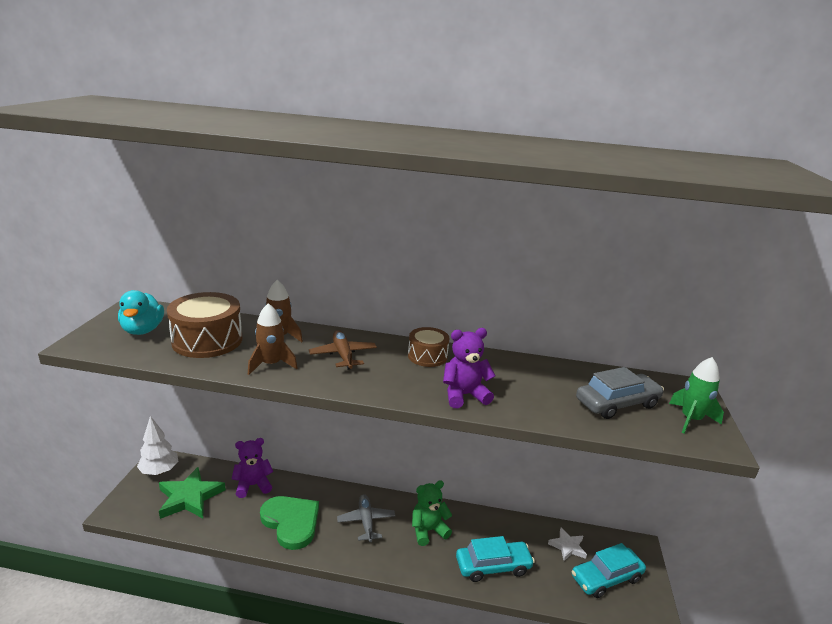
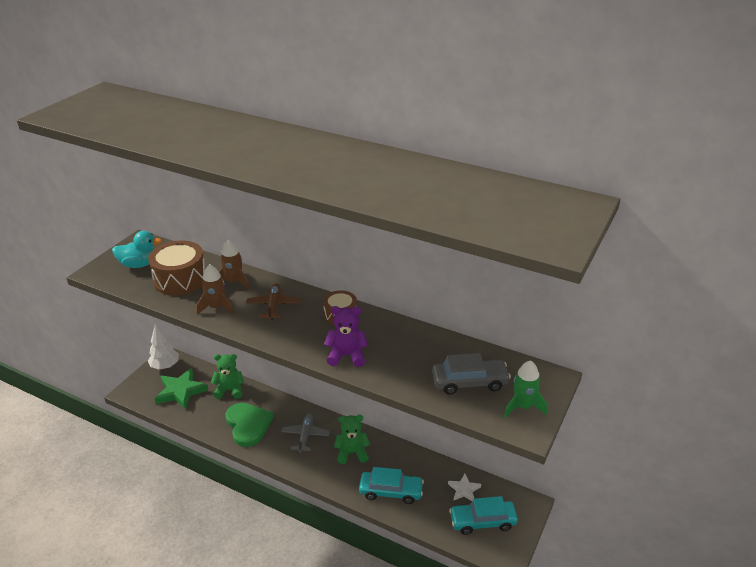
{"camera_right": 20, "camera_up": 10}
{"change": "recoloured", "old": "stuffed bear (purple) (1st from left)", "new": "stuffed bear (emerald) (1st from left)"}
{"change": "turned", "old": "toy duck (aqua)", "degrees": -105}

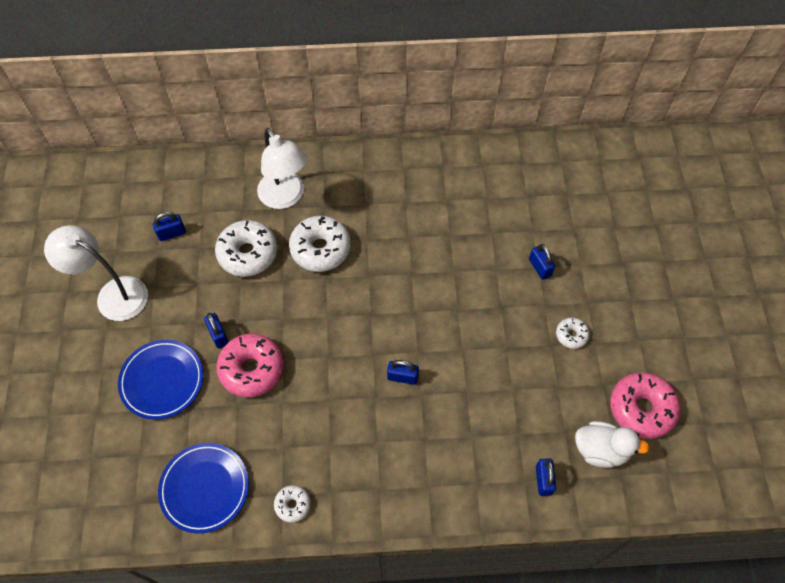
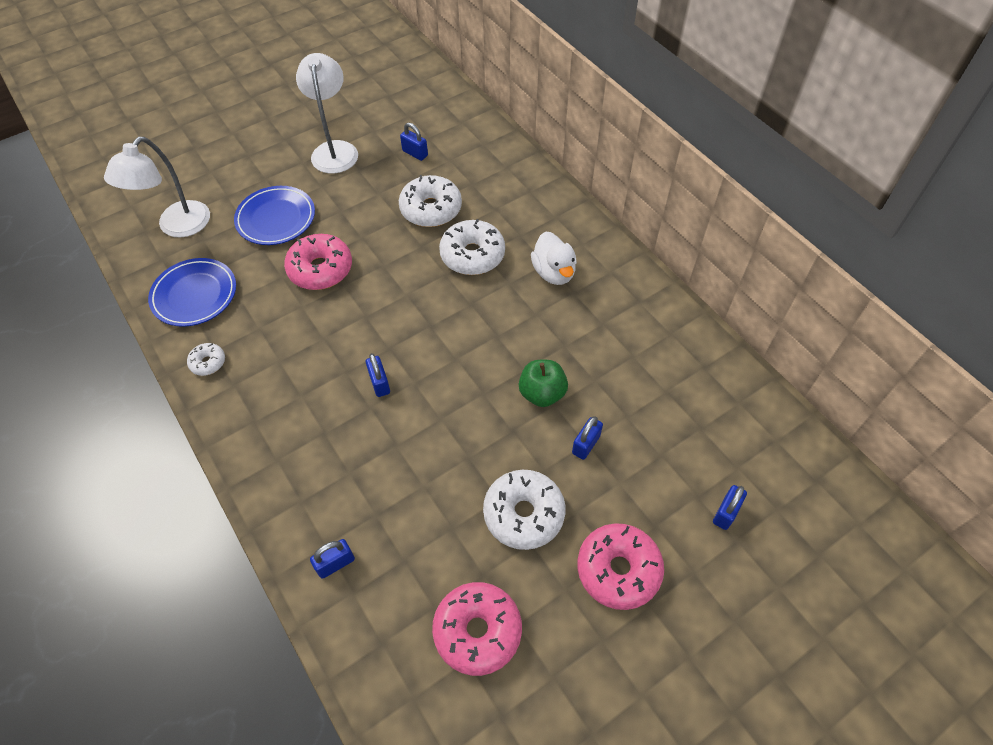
{"camera_right": 60, "camera_up": -5}
{"change": "added", "new": "apple (emerald)"}
{"change": "added", "new": "doughnut (rose-pink) (3rd from left)"}
{"change": "moved", "old": "lock (royal blue) (2nd from left in the first image)", "new": "lock (royal blue) (5th from left)"}
{"change": "moved", "old": "reading lamp (pure white) (2nd from left in the first image)", "new": "reading lamp (pure white) (1st from left)"}
{"change": "moved", "old": "toy duck (pure white)"}
{"change": "resized", "old": "doughnut (pure white) (4th from left)", "factor": 1.96}

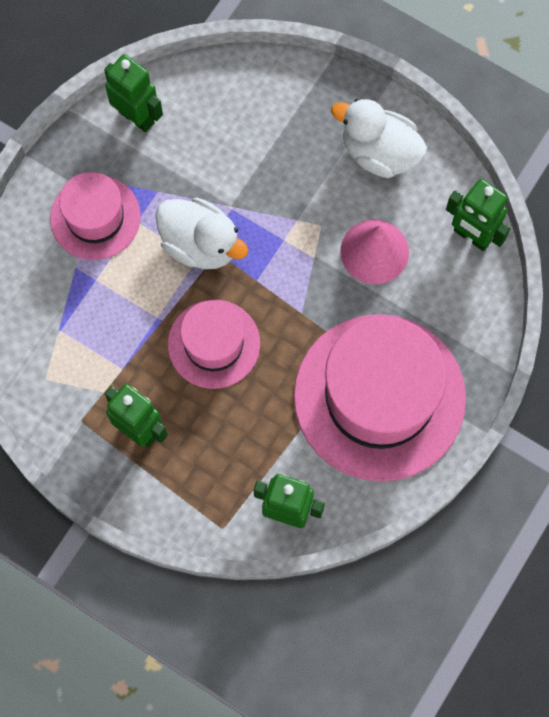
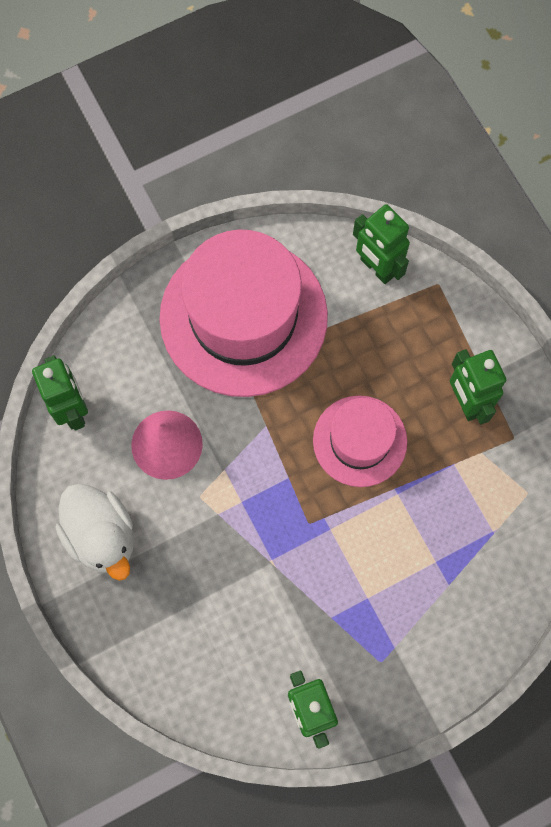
{"camera_right": -150, "camera_up": 0}
{"change": "removed", "old": "hat (rose-pink) (1st from left)"}
{"change": "removed", "old": "toy duck (pure white) (1st from left)"}

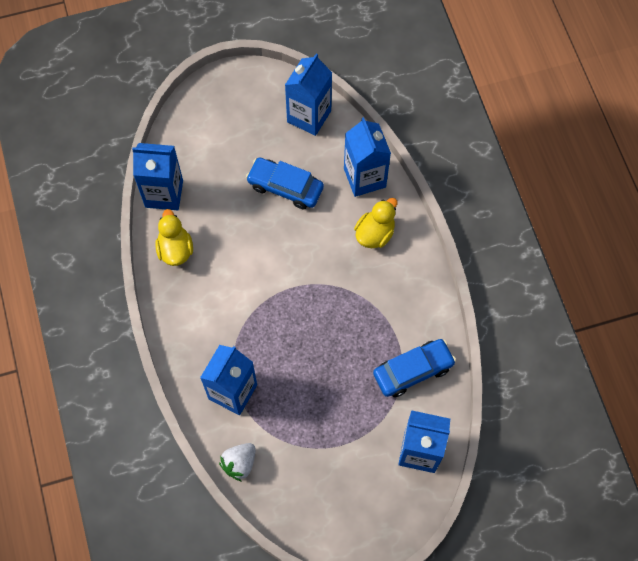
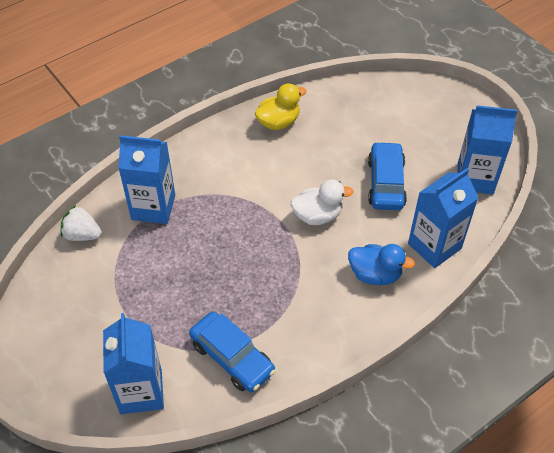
{"camera_right": 70, "camera_up": -15}
{"change": "removed", "old": "milk carton (royal blue) (1st from left)"}
{"change": "added", "new": "toy duck (pure white)"}
{"change": "recoloured", "old": "toy duck (golden) (2nd from left)", "new": "toy duck (royal blue)"}

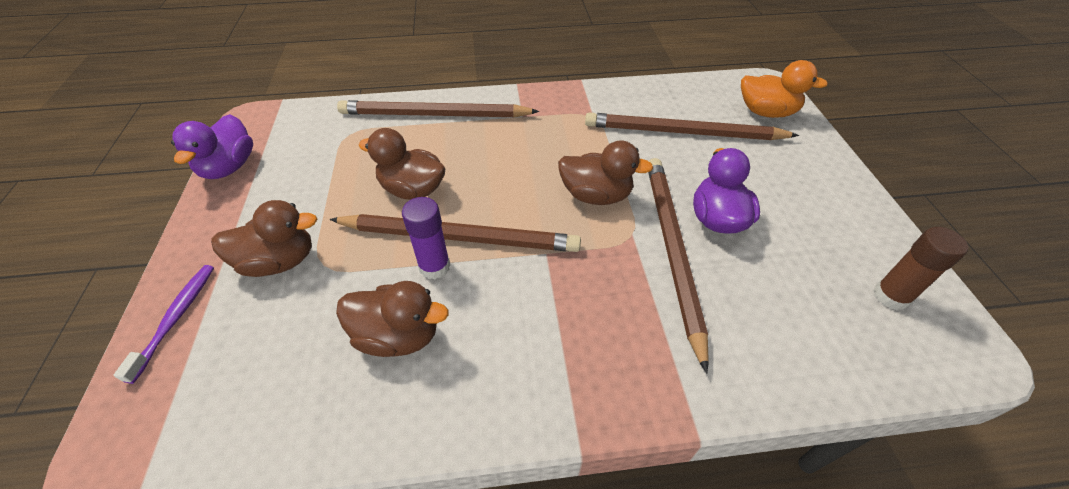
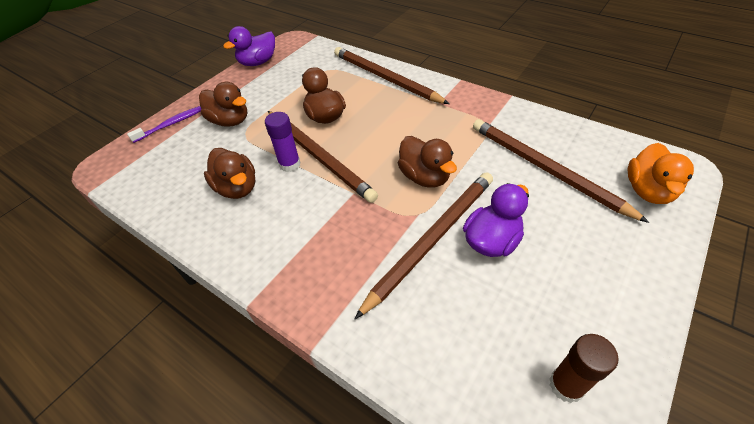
{"camera_right": 45, "camera_up": 0}
{"change": "turned", "old": "toy duck (bright orange)", "degrees": 45}

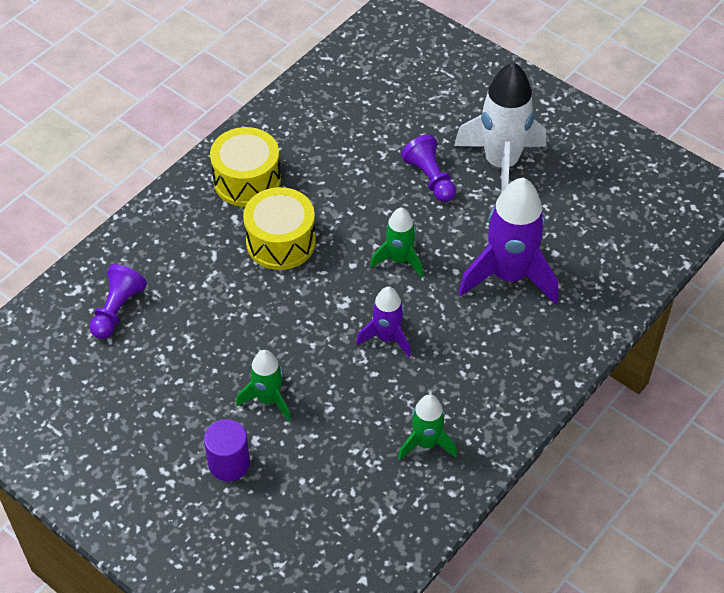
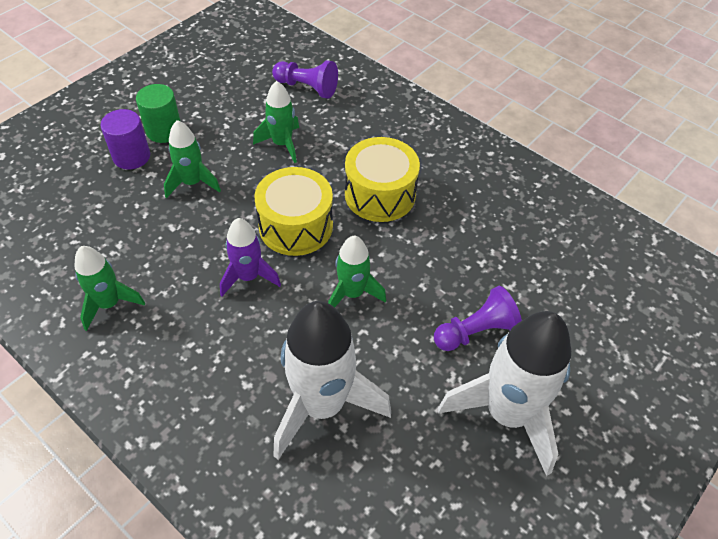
{"camera_right": 90, "camera_up": 0}
{"change": "added", "new": "cylinder shape (emerald)"}
{"change": "added", "new": "rocket (emerald) (3rd from left)"}
{"change": "moved", "old": "toy drum (golden) (1st from left)"}
{"change": "recoloured", "old": "rocket (purple) (2nd from left)", "new": "rocket (pure white) (1st from left)"}

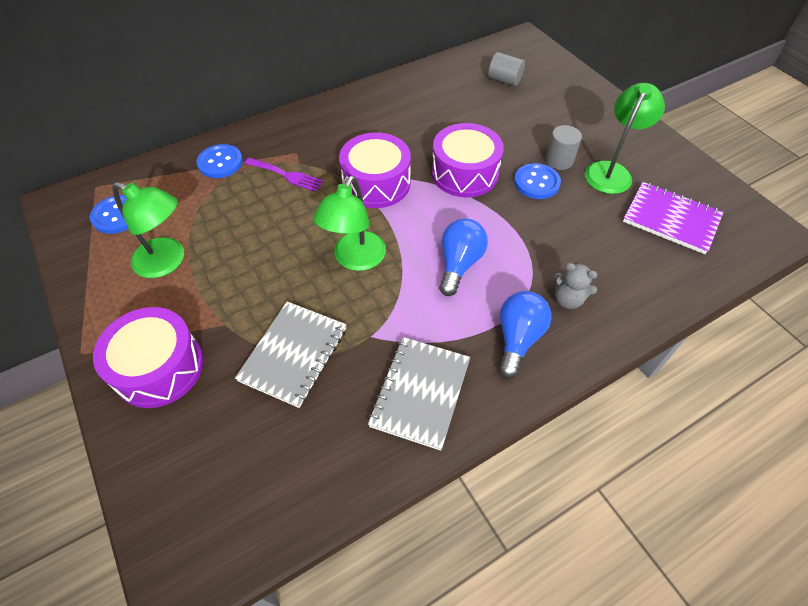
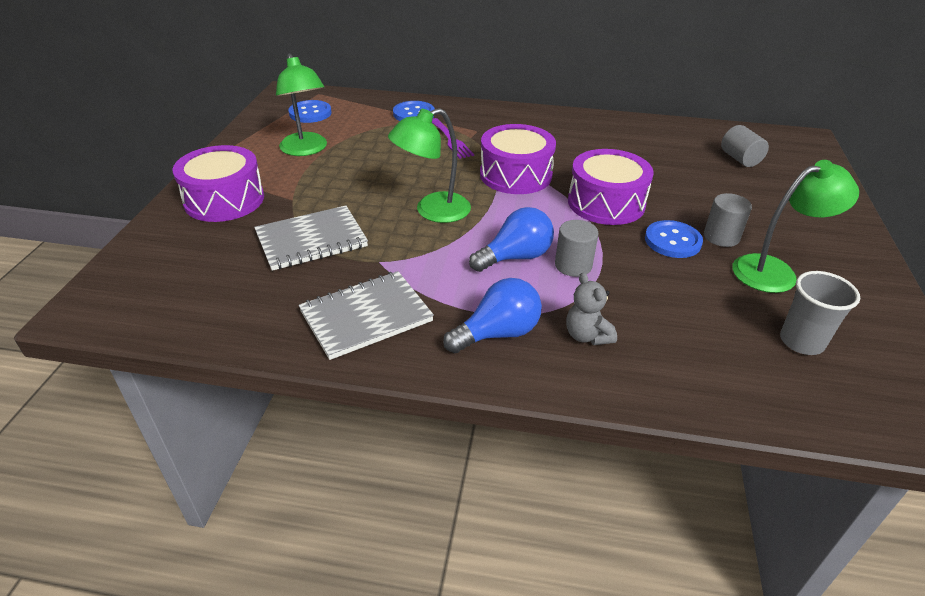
{"camera_right": 40, "camera_up": -15}
{"change": "added", "new": "cylinder shape (gray) (1st from left)"}
{"change": "replaced", "old": "exercise book (purple)", "new": "beaker (gray)"}

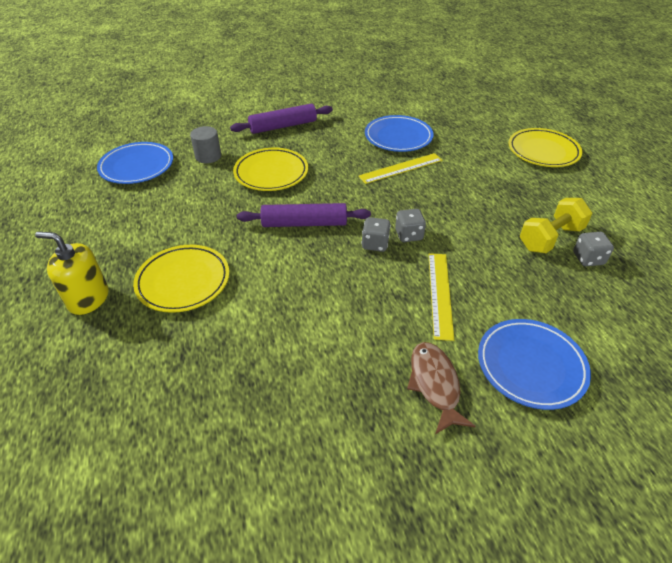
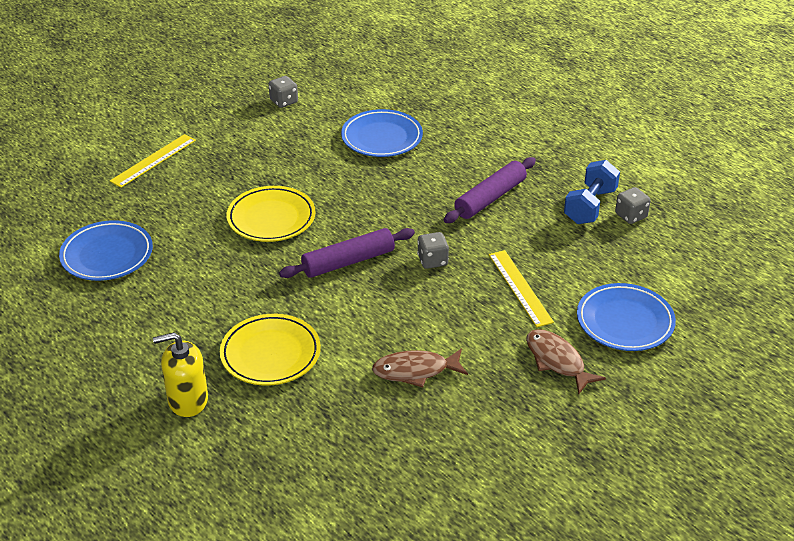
{"camera_right": -25, "camera_up": -5}
{"change": "removed", "old": "cylinder shape (gray)"}
{"change": "removed", "old": "flat dish (golden) (3rd from left)"}
{"change": "added", "new": "fish (russet) (1st from left)"}
{"change": "moved", "old": "rolling pin (purple) (1st from left in the first image)", "new": "rolling pin (purple) (2nd from left)"}
{"change": "moved", "old": "ruler (golden) (1st from left)"}
{"change": "moved", "old": "game die (gray) (2nd from left in the first image)", "new": "game die (gray) (1st from left)"}
{"change": "recoloured", "old": "dumbbell (golden)", "new": "dumbbell (royal blue)"}

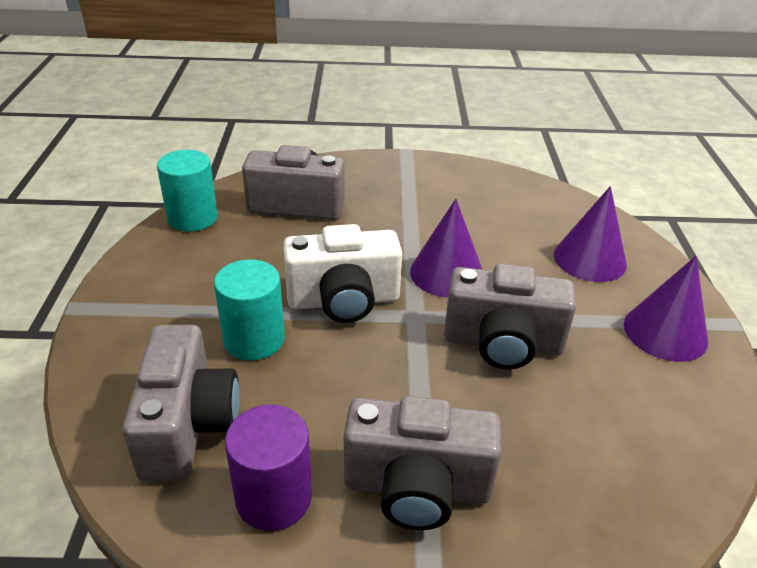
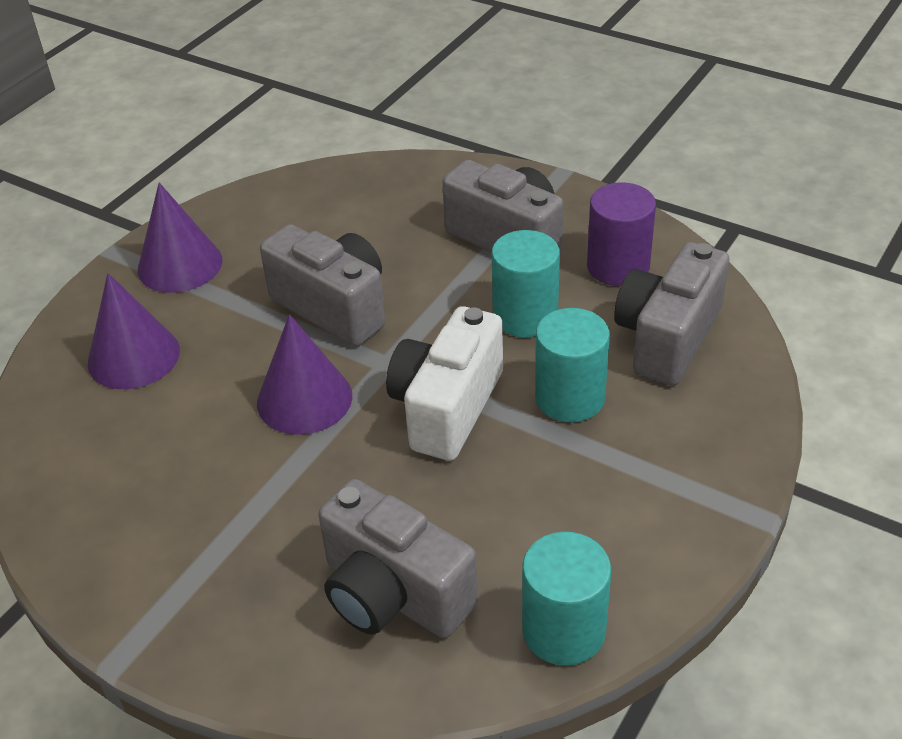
{"camera_right": -145, "camera_up": 5}
{"change": "added", "new": "cylinder shape (aqua) (1st from left)"}
{"change": "turned", "old": "compact camera (pure white)", "degrees": -90}

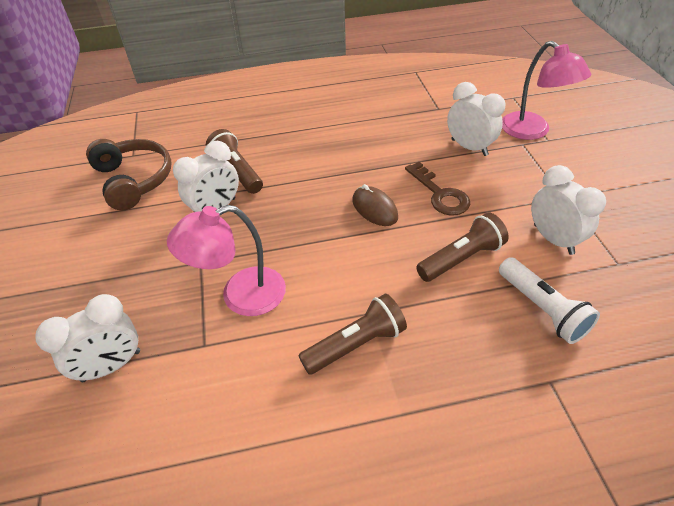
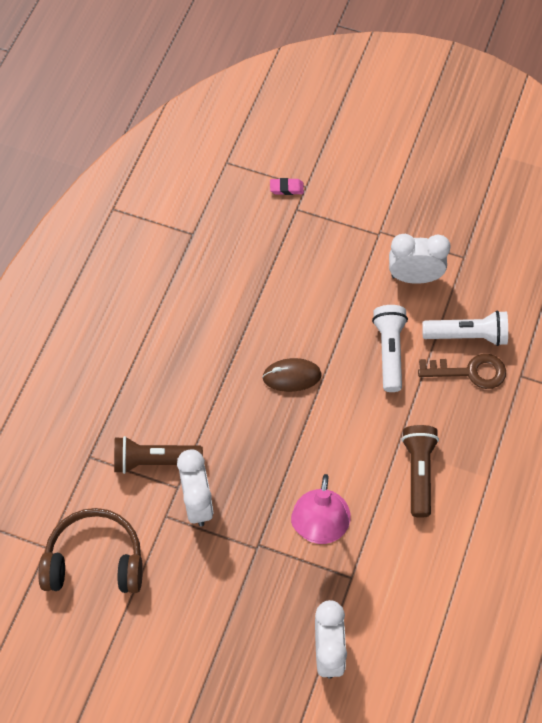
{"camera_right": -60, "camera_up": 15}
{"change": "removed", "old": "bedside clock (pure white) (3rd from left)"}
{"change": "moved", "old": "latchkey (russet)"}
{"change": "replaced", "old": "reading lamp (rose-pink) (2nd from left)", "new": "eraser (rose-pink)"}
{"change": "recoloured", "old": "pocket torch (russet) (3rd from left)", "new": "pocket torch (pure white) (1st from left)"}

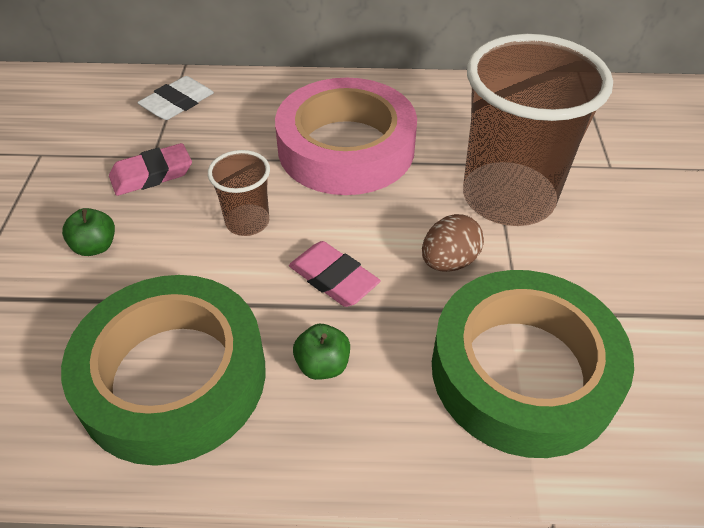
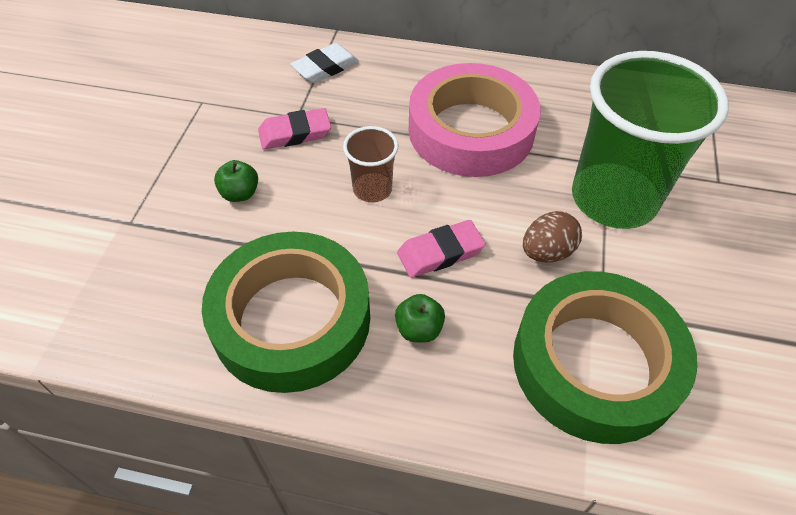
{"camera_right": 10, "camera_up": 5}
{"change": "recoloured", "old": "beaker (russet) (2nd from left)", "new": "beaker (emerald)"}
{"change": "turned", "old": "eraser (rose-pink) (2nd from left)", "degrees": -75}

